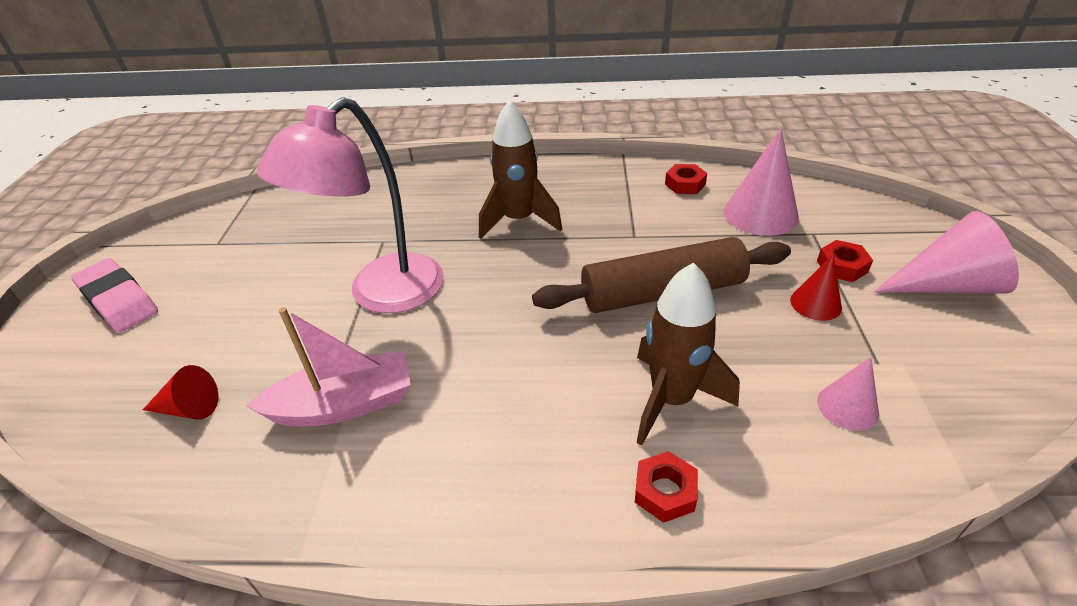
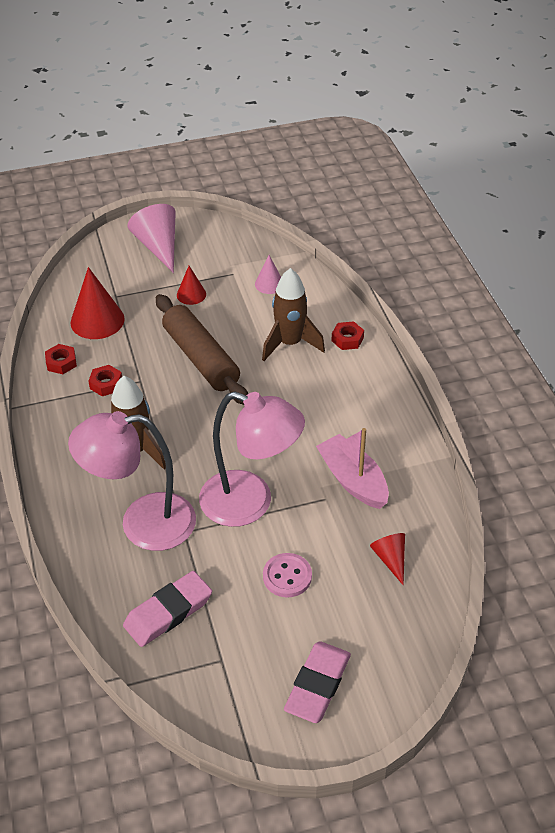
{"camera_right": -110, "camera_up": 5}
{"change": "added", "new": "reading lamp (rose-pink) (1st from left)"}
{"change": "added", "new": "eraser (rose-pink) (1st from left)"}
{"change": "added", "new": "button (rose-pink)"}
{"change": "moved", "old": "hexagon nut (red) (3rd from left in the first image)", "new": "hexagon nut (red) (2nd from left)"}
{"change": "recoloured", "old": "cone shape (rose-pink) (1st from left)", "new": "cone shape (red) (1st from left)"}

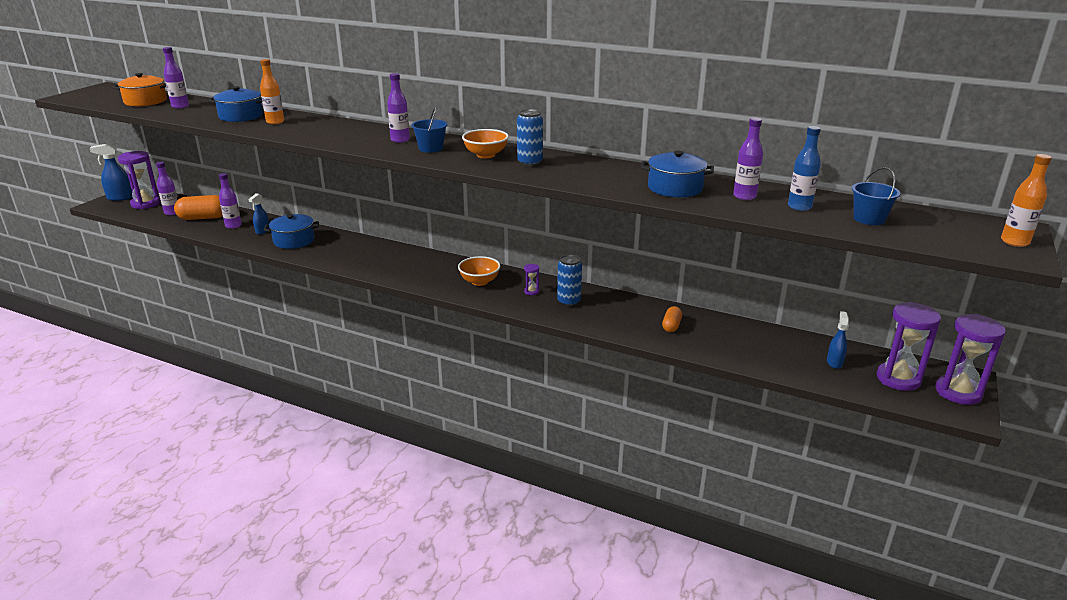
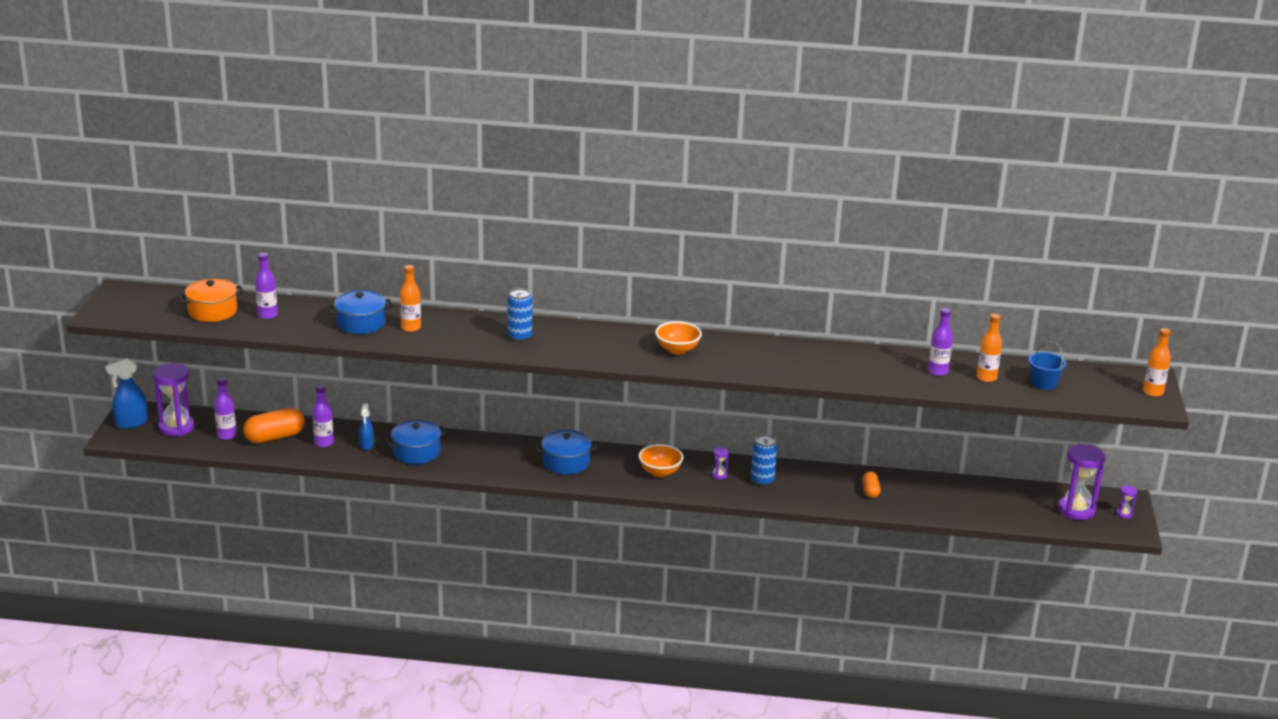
{"camera_right": -20, "camera_up": 0}
{"change": "removed", "old": "bottle (purple) (4th from left)"}
{"change": "removed", "old": "pail (royal blue) (1st from left)"}
{"change": "removed", "old": "spray bottle (royal blue) (3rd from left)"}
{"change": "moved", "old": "soda can (royal blue) (1st from left)"}
{"change": "moved", "old": "pot (royal blue) (3rd from left)"}
{"change": "recoloured", "old": "bottle (royal blue)", "new": "bottle (bright orange) (2nd from left)"}
{"change": "resized", "old": "sandglass (purple) (4th from left)", "factor": 0.44}

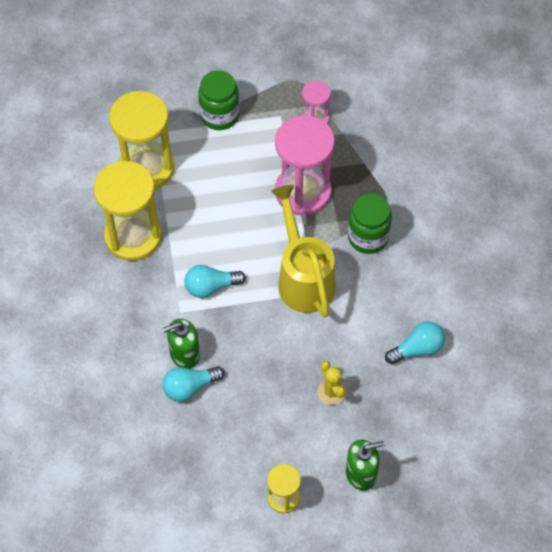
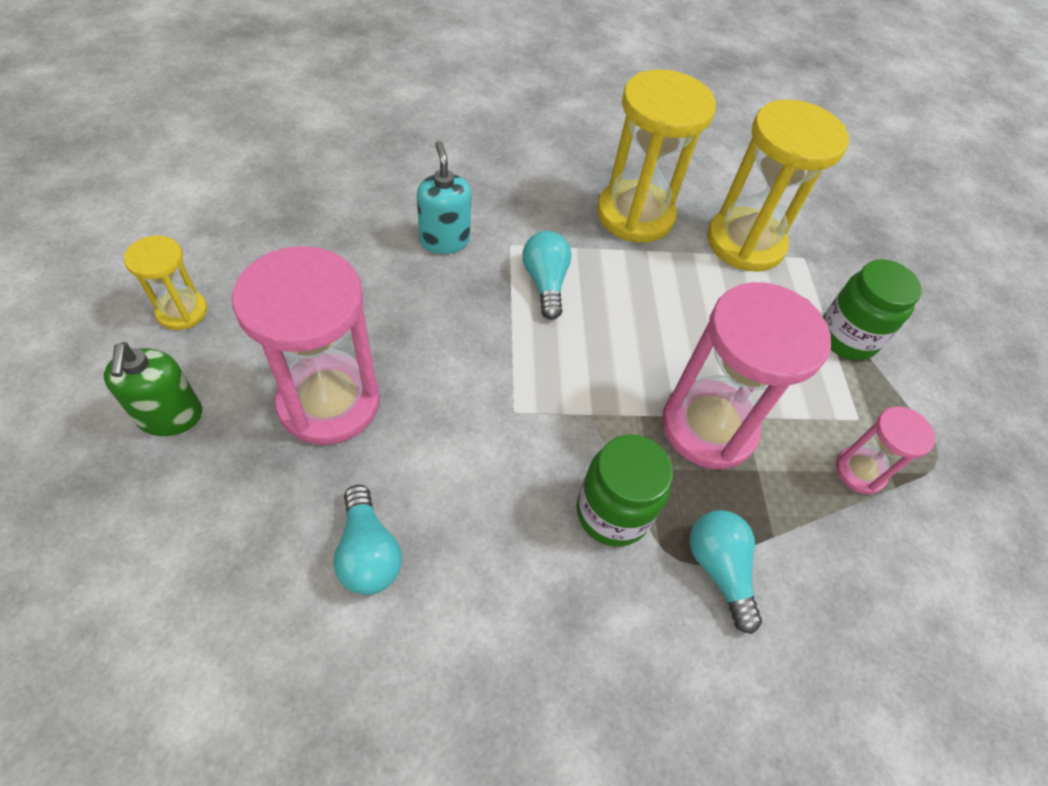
{"camera_right": 90, "camera_up": -5}
{"change": "removed", "old": "watering can (golden)"}
{"change": "moved", "old": "bulb (aqua) (1st from left in the first image)", "new": "bulb (aqua) (3rd from left)"}
{"change": "replaced", "old": "saguaro cactus (golden)", "new": "sandglass (rose-pink) (1st from left)"}
{"change": "recoloured", "old": "soap pump (emerald) (1st from left)", "new": "soap pump (aqua)"}

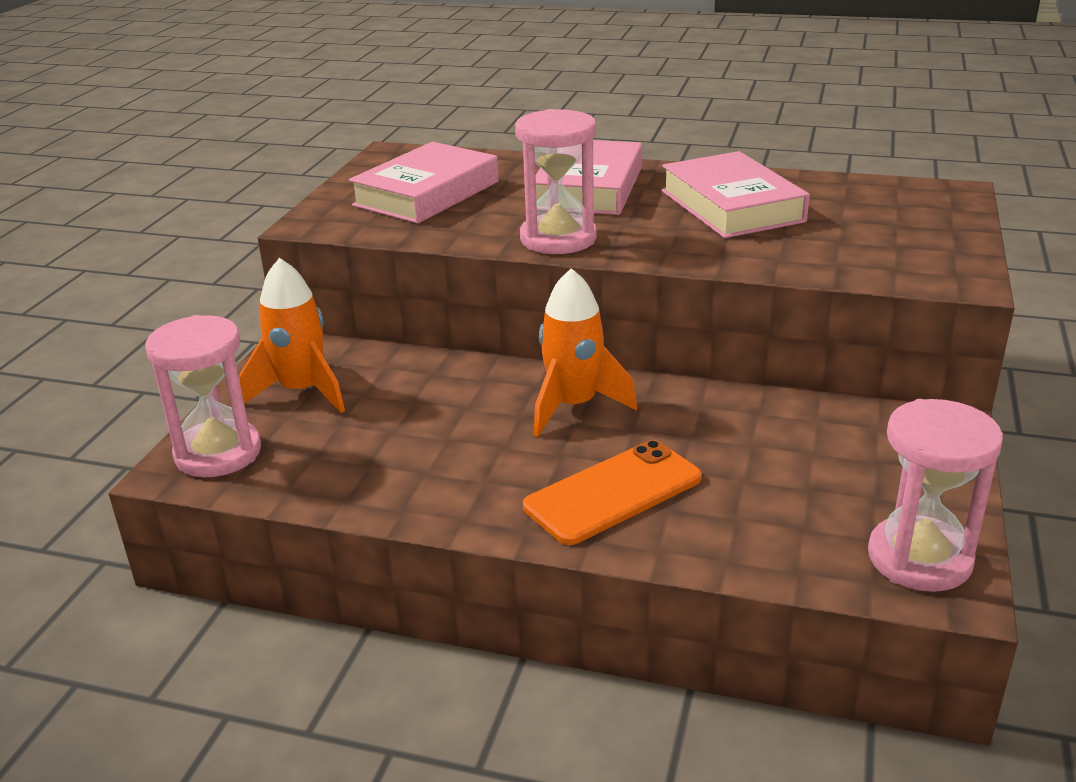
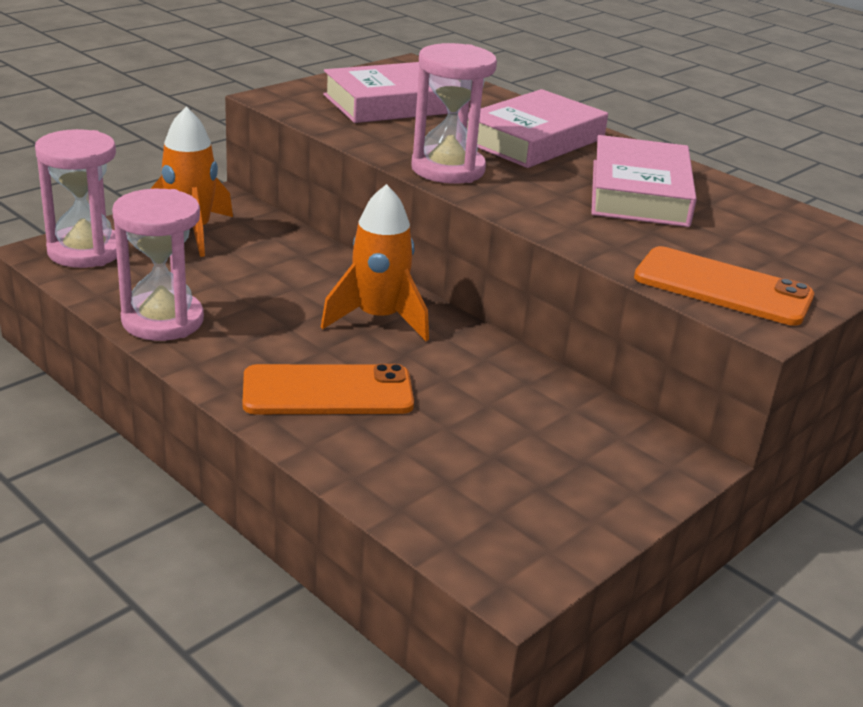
{"camera_right": 25, "camera_up": 0}
{"change": "added", "new": "mobile phone (bright orange) (2nd from left)"}
{"change": "moved", "old": "sandglass (rose-pink) (3rd from left in the first image)", "new": "sandglass (rose-pink) (2nd from left)"}

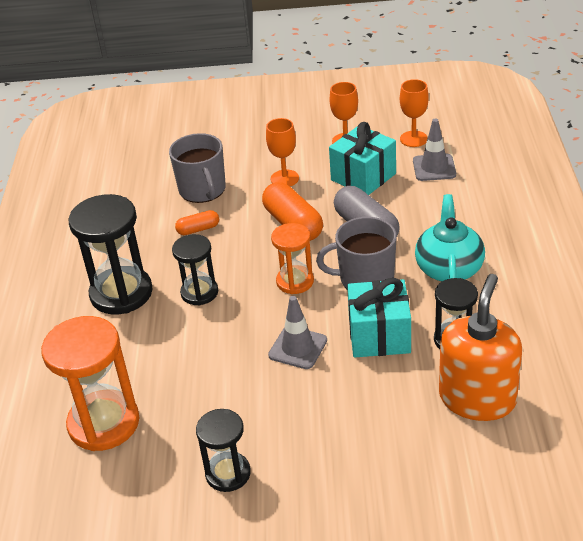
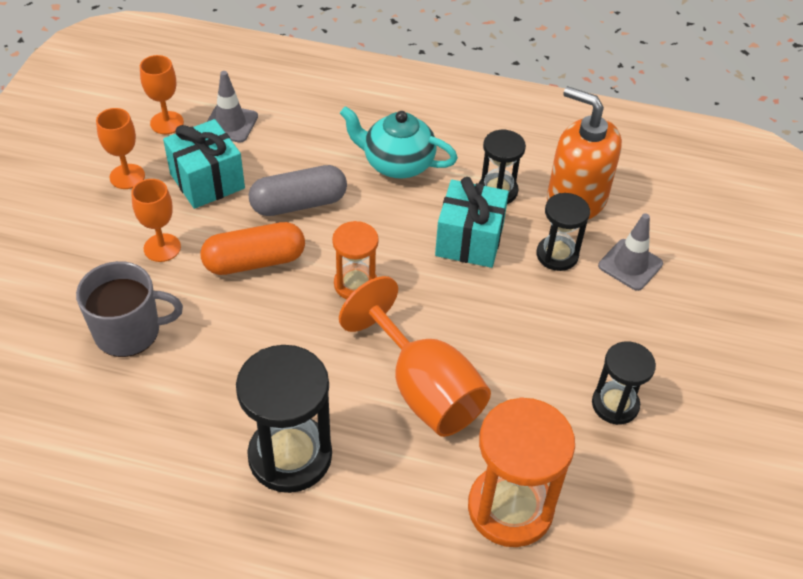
{"camera_right": -80, "camera_up": 10}
{"change": "removed", "old": "pill (bright orange) (1st from left)"}
{"change": "removed", "old": "coffee mug (gray) (2nd from left)"}
{"change": "added", "new": "wine glass (bright orange) (4th from left)"}
{"change": "moved", "old": "sandglass (black) (2nd from left in the first image)", "new": "sandglass (black) (3rd from left)"}
{"change": "moved", "old": "road cone (gray) (1st from left in the first image)", "new": "road cone (gray) (2nd from left)"}

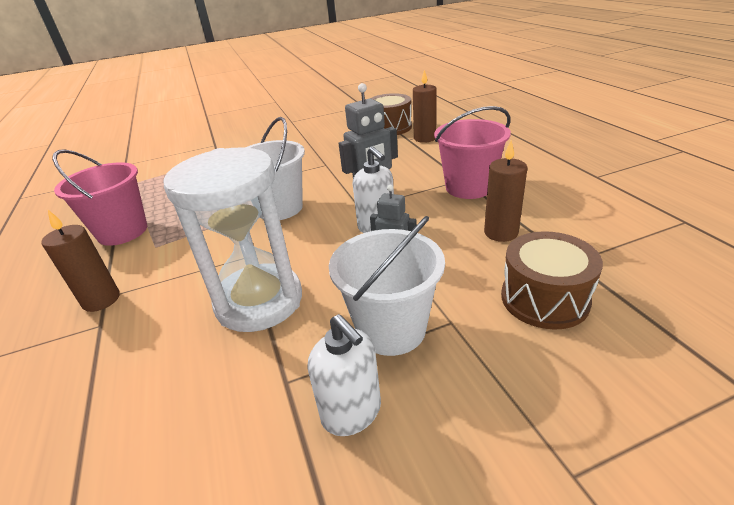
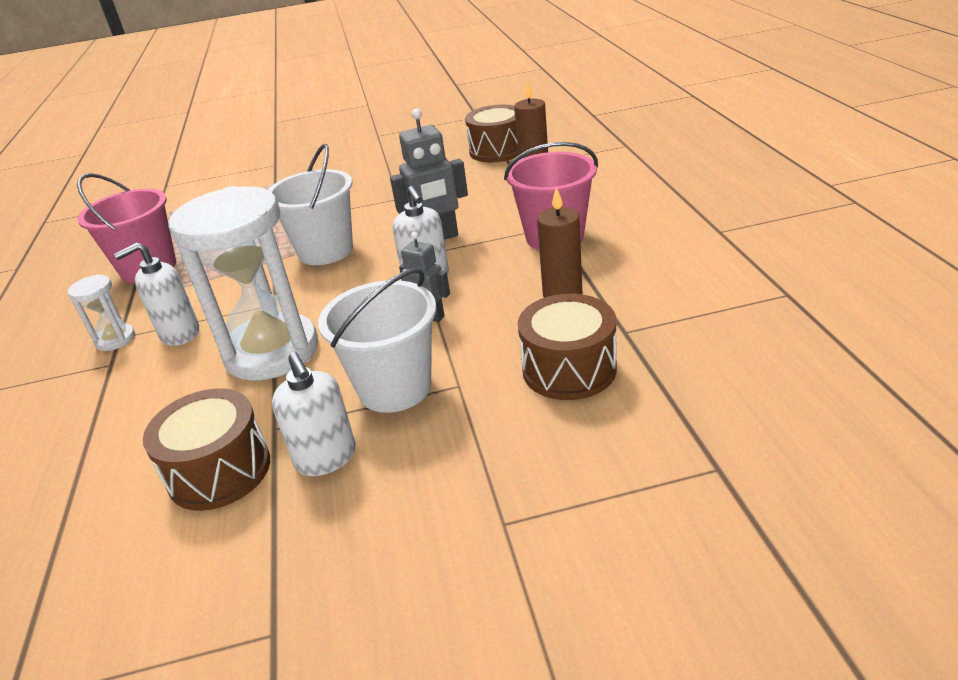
{"camera_right": 10, "camera_up": 0}
{"change": "added", "new": "soap pump (pure white) (1st from left)"}
{"change": "added", "new": "toy drum (russet) (1st from left)"}
{"change": "replaced", "old": "wax candle (russet) (1st from left)", "new": "sandglass (pure white) (1st from left)"}

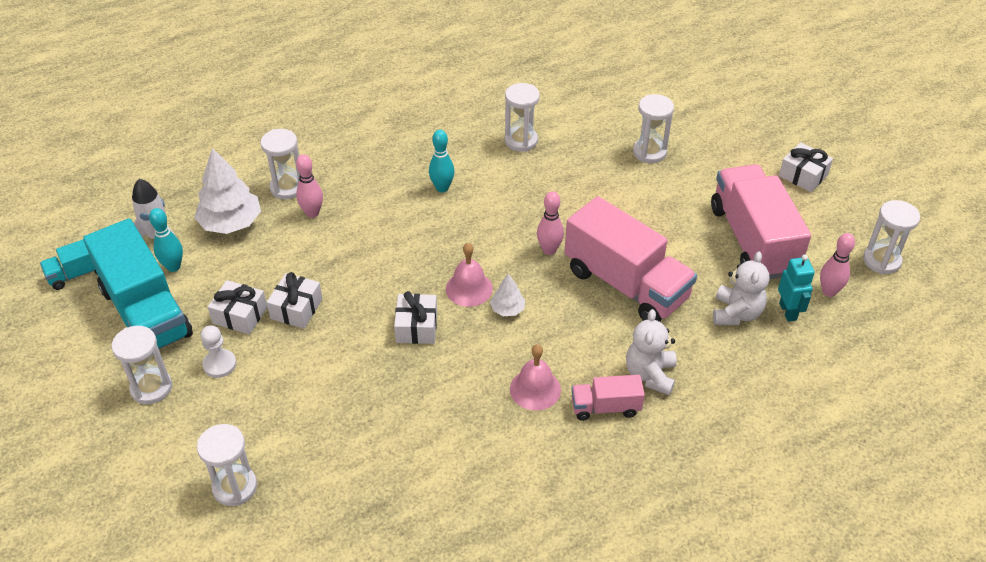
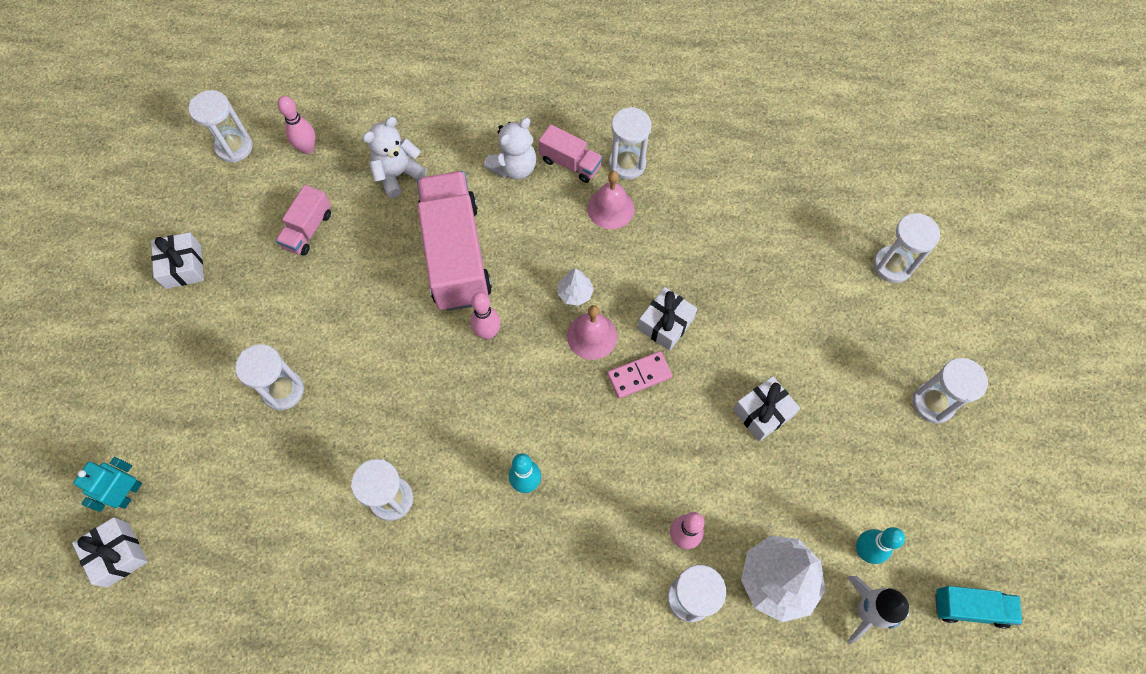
{"camera_right": -145, "camera_up": 20}
{"change": "removed", "old": "truck (aqua) (2nd from left)"}
{"change": "removed", "old": "chess pawn (pure white)"}
{"change": "added", "new": "domino piece (rose-pink)"}
{"change": "added", "new": "sandglass (pure white) (4th from left)"}
{"change": "moved", "old": "gift (pure white) (1st from left)"}
{"change": "moved", "old": "robot (aqua)"}
{"change": "resized", "old": "truck (rose-pink) (3rd from left in the first image)", "factor": 0.48}

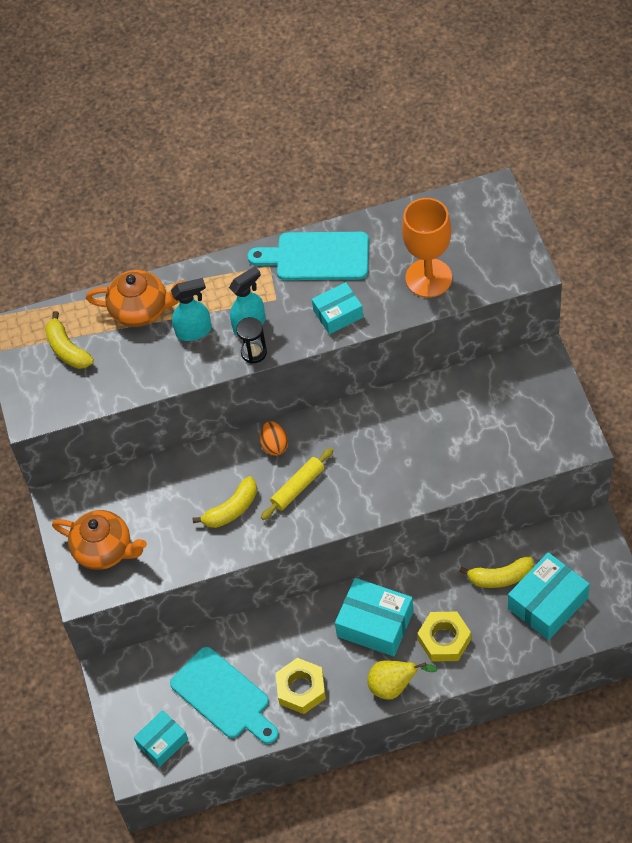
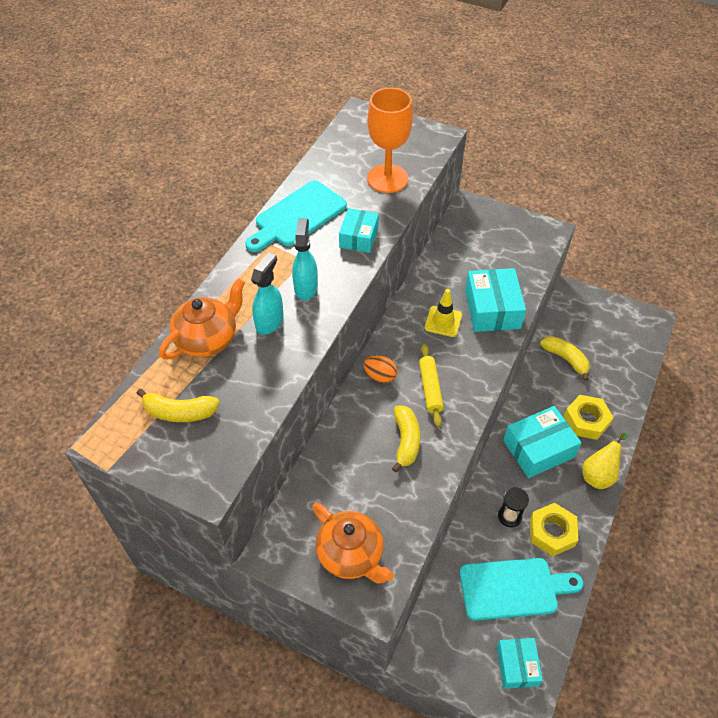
{"camera_right": -55, "camera_up": -5}
{"change": "added", "new": "road cone (golden)"}
{"change": "moved", "old": "sandglass (black)"}
{"change": "moved", "old": "package (aqua) (4th from left in the first image)", "new": "package (aqua) (2nd from left)"}
{"change": "turned", "old": "tea pot (bright orange) (1st from left in the first image)", "degrees": 75}
{"change": "turned", "old": "banana fruit (golden) (3rd from left)", "degrees": -75}

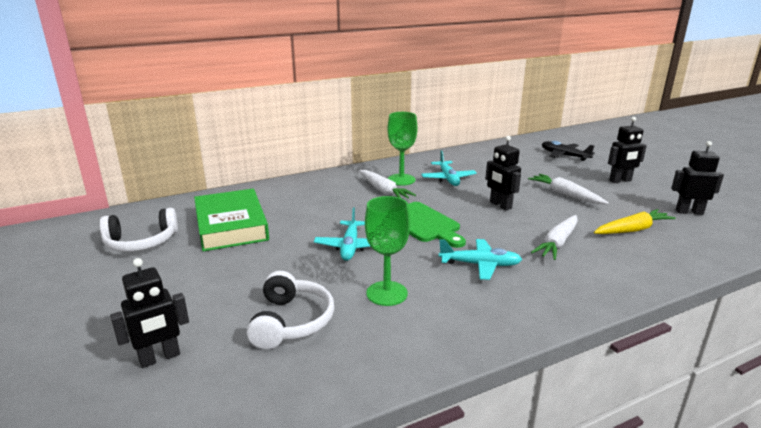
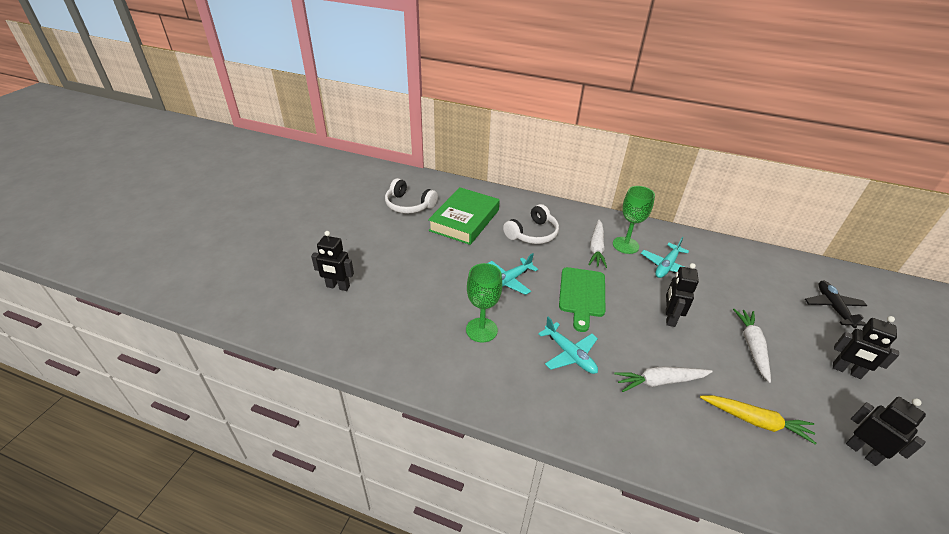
{"camera_right": 45, "camera_up": 15}
{"change": "moved", "old": "headphones (pure white) (2nd from left)"}

